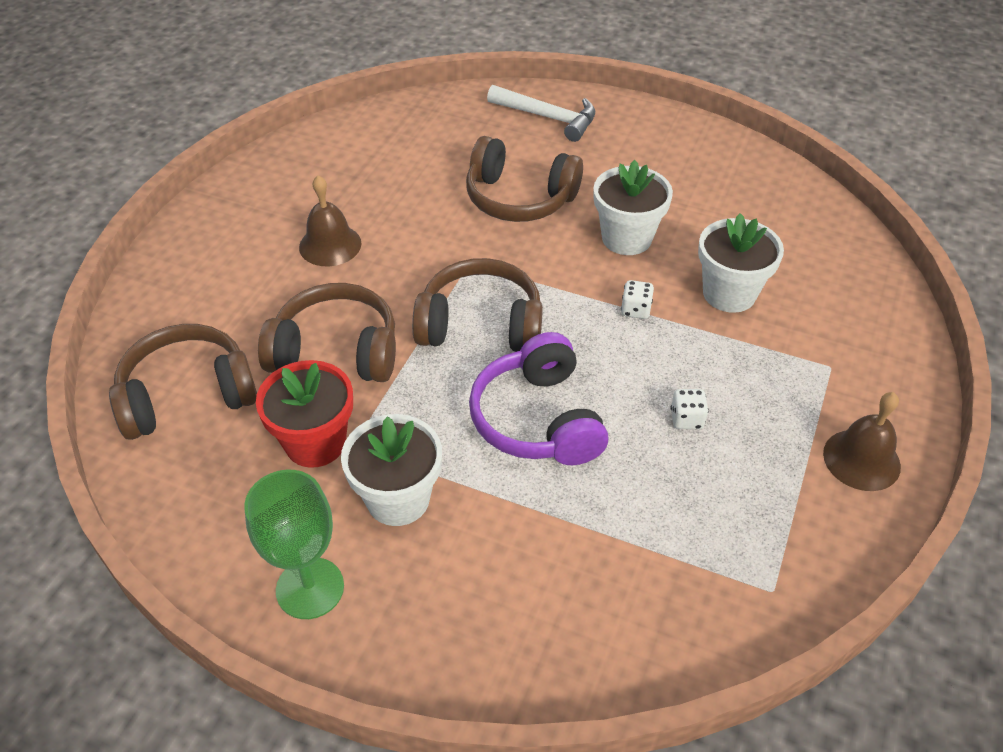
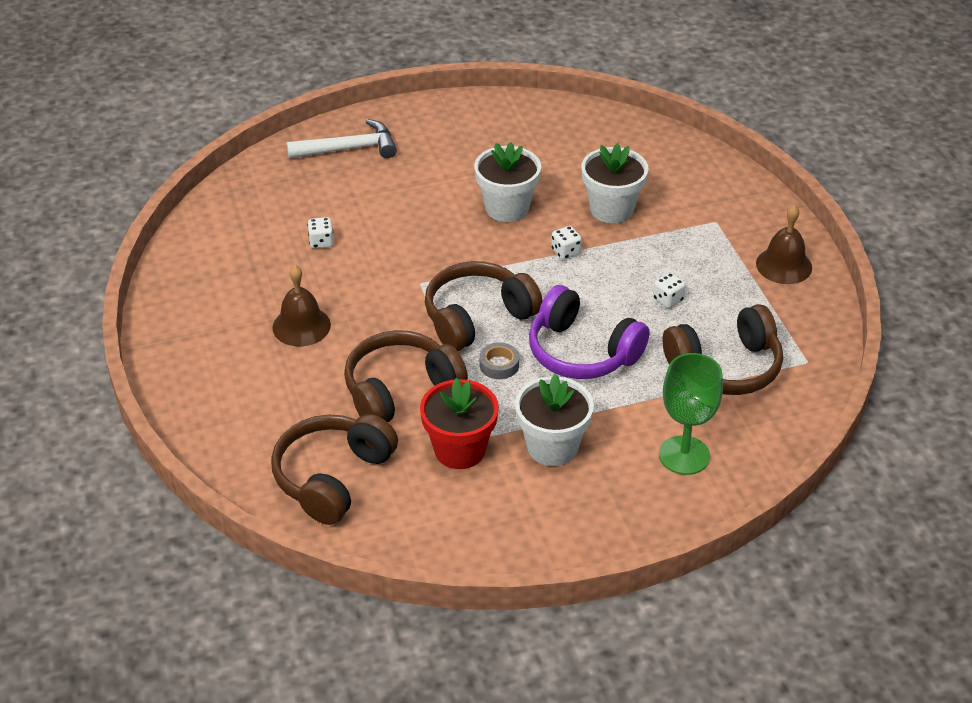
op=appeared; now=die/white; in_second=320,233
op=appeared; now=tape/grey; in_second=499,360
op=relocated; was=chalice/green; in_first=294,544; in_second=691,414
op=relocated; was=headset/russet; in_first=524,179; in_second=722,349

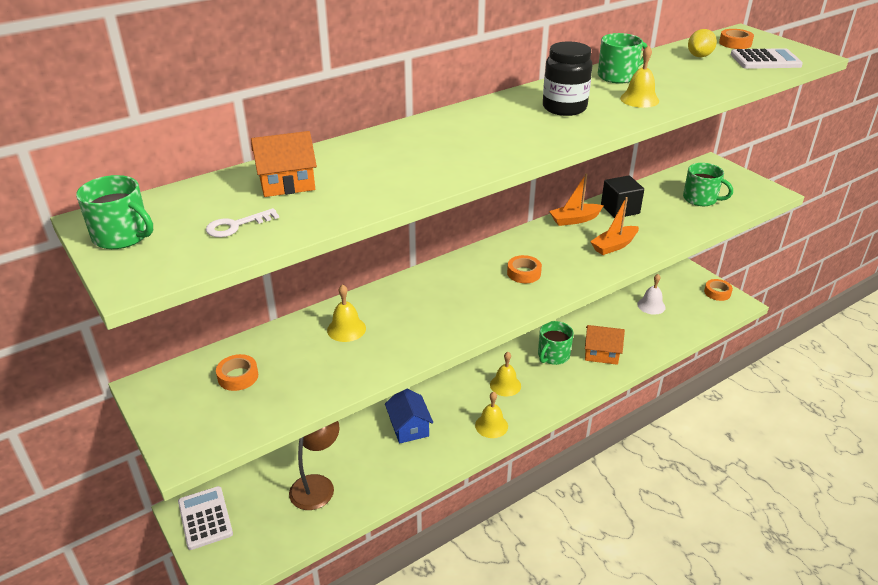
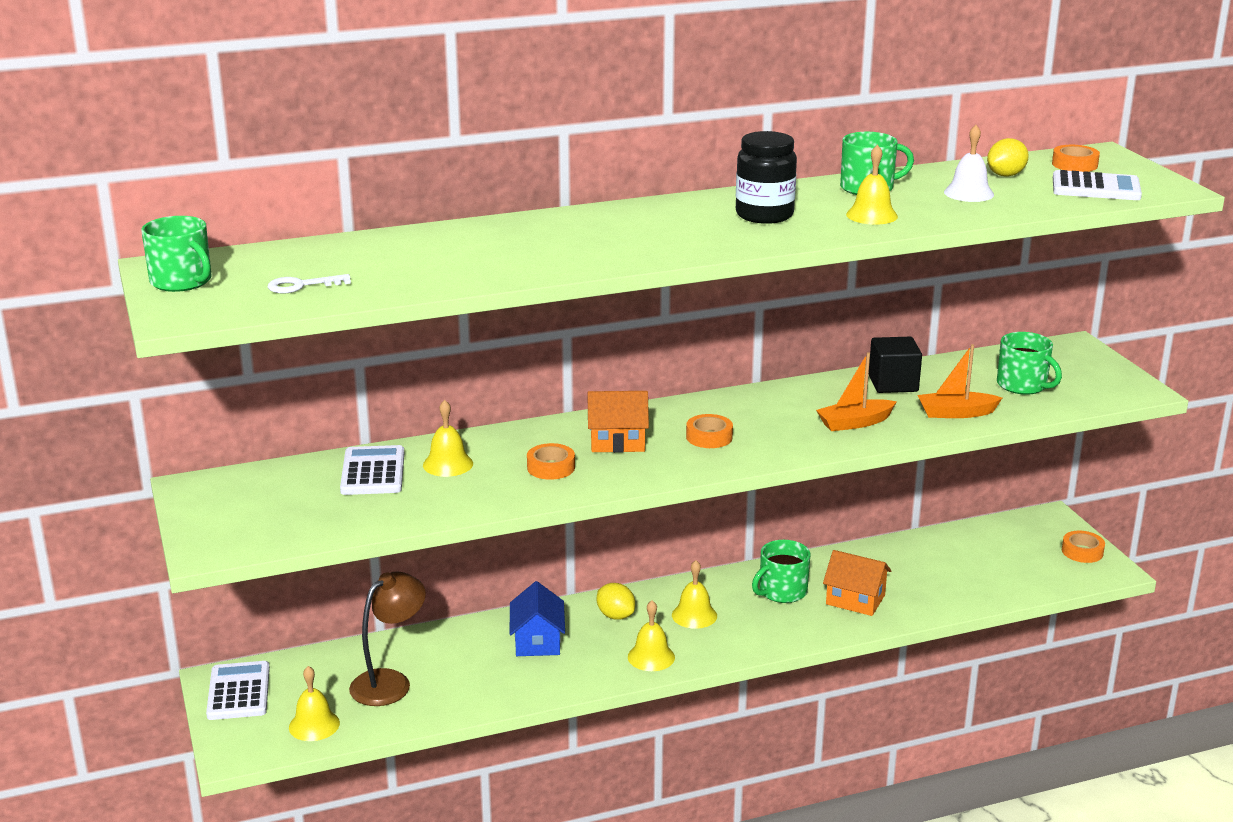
op=appeared; now=hand bell/yellow; in_second=314,703
op=appeared; now=adding machine/white; in_second=372,470
op=relocated; was=tape/orange-coloured; in_first=237,372; in_second=551,461
op=relocated; was=toy house/orange-coloured; in_first=284,164; in_second=618,422
op=appeared; now=citrus fruit/yellow; in_second=616,601
op=relocated; was=toy boat/orange-coloured; in_first=576,199; in_second=959,381
op=relocated; was=hand bell/white; in_first=651,294; in_second=969,163

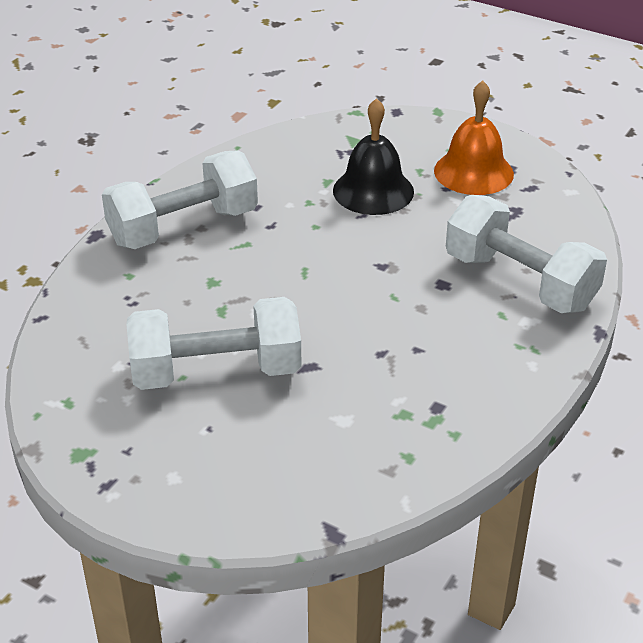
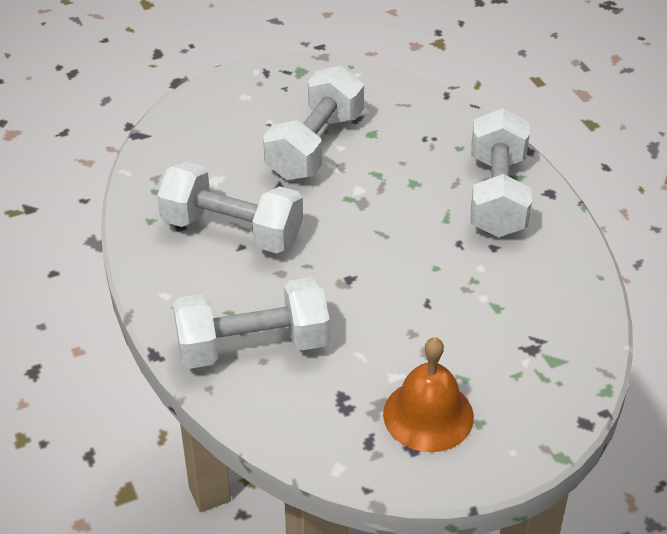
op=appeared; now=dumbbell/white; in_second=230,207
op=missing; was=hand bell/jet-black; in_first=373,156

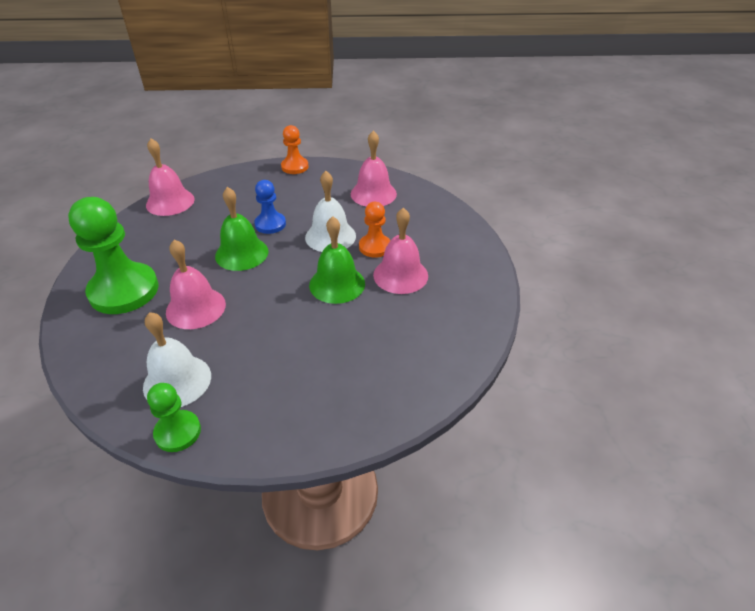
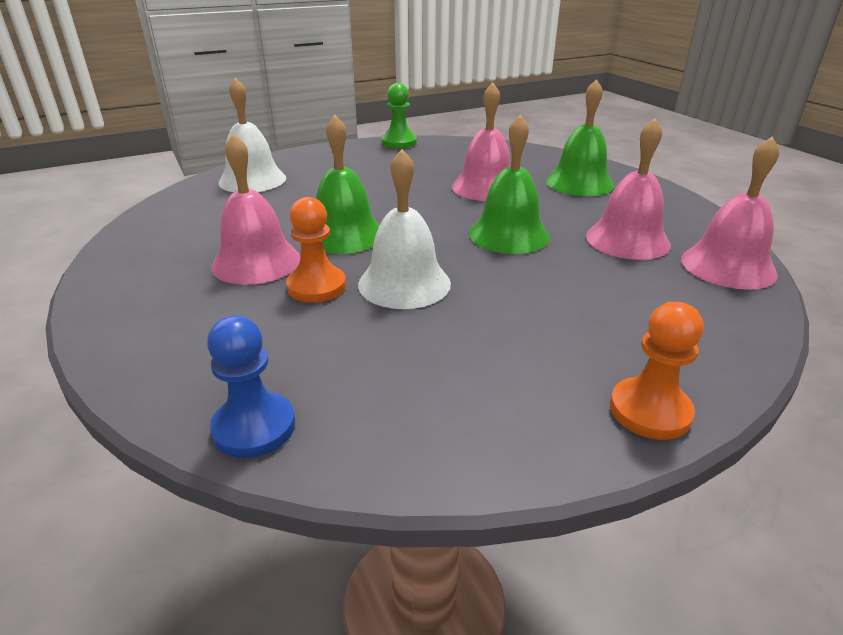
op=relocated; was=pawn/blue; in_first=270,207; in_second=251,387
op=relocated; was=hand bell/white; in_first=177,359; in_second=252,135
op=exchanged; was=pawn/green; now=hand bell/green; in_first=113,255; in_second=580,137
op=relocated; was=hand bell/rose-pink; in_first=374,168; in_second=628,189

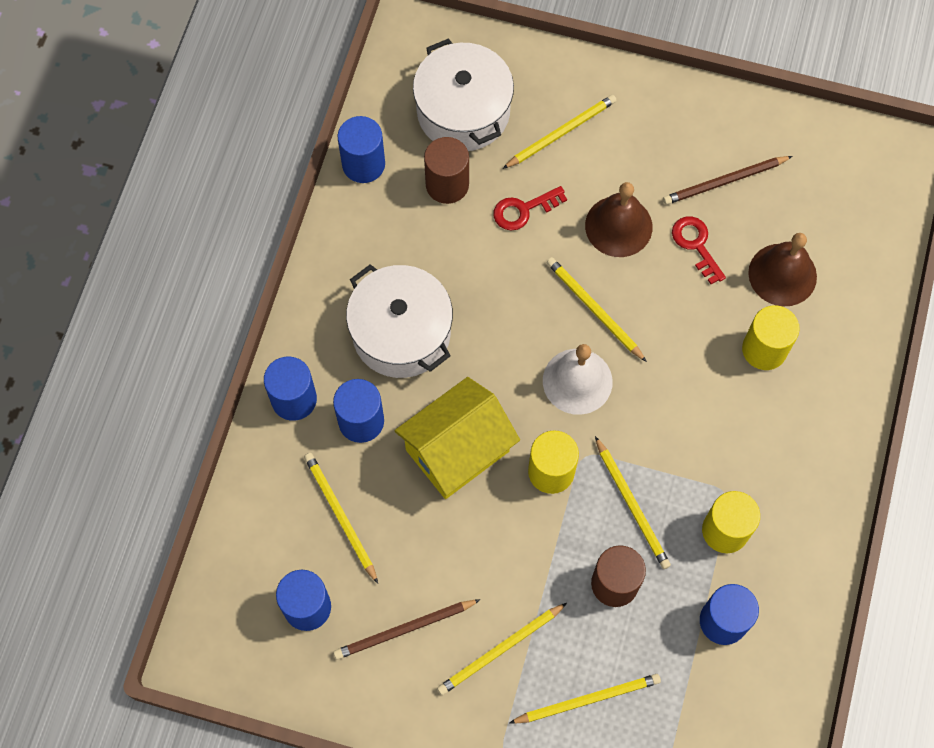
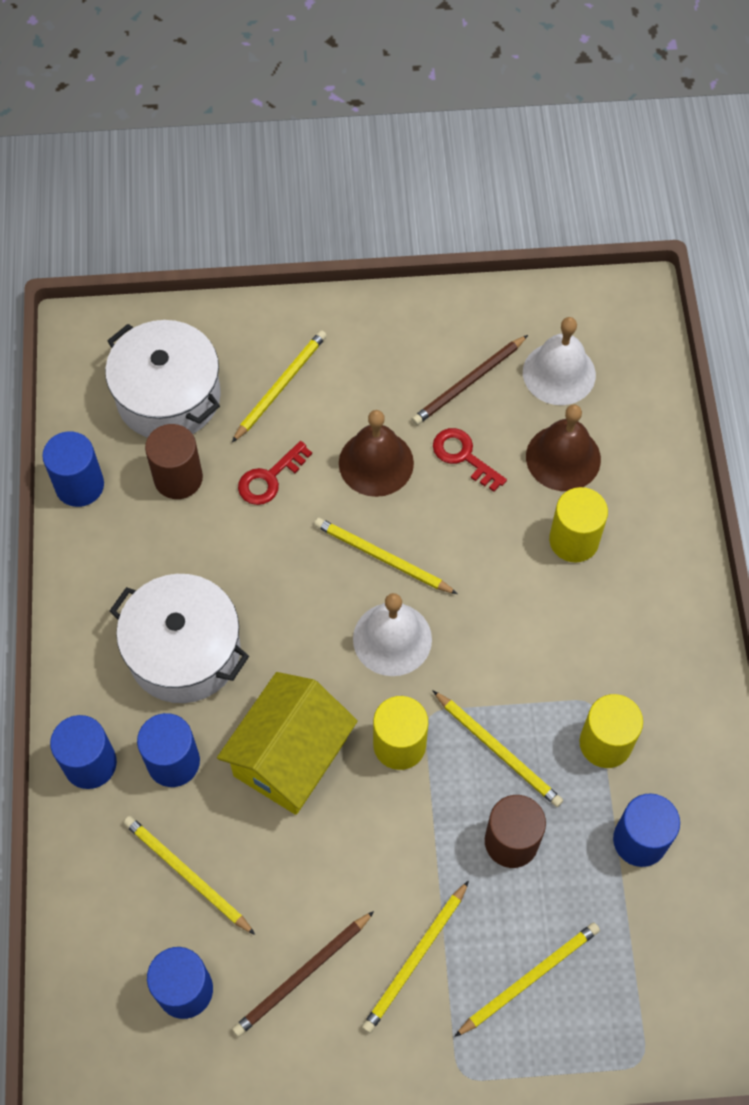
op=appeared; now=hand bell/white; in_second=559,361

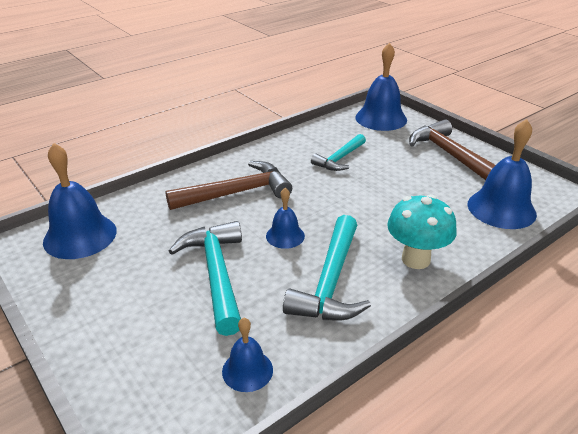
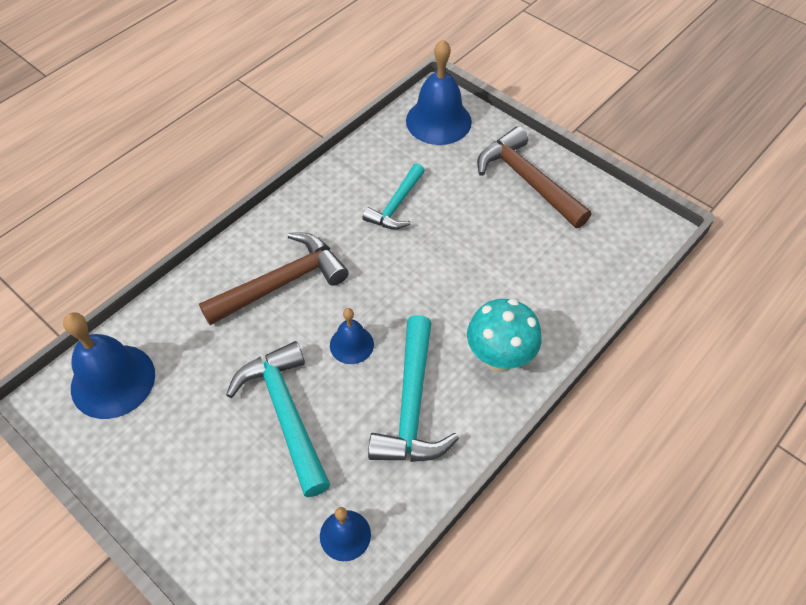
op=missing; was=hand bell/blue; in_first=502,174

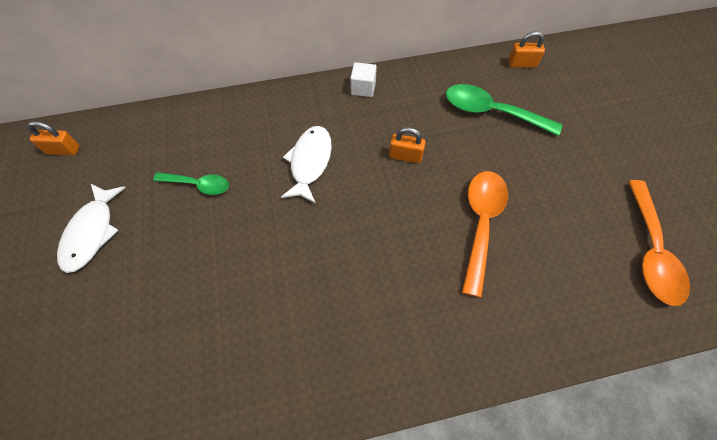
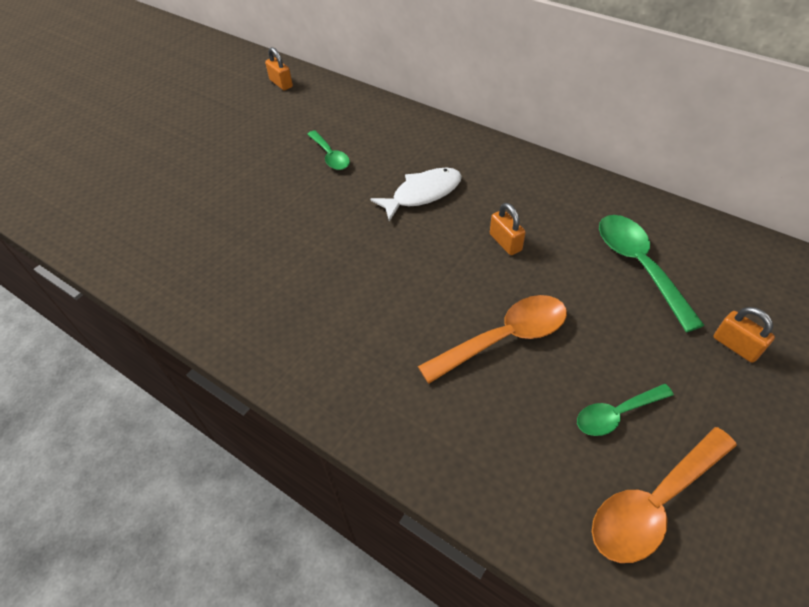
op=appeared; now=tablespoon/green; in_second=625,410
op=relocated; was=padlock/orange-coloured; in_first=526,49; in_second=744,335
op=missing; was=fish/white; in_first=91,228
op=missing; was=cube/white; in_first=363,79

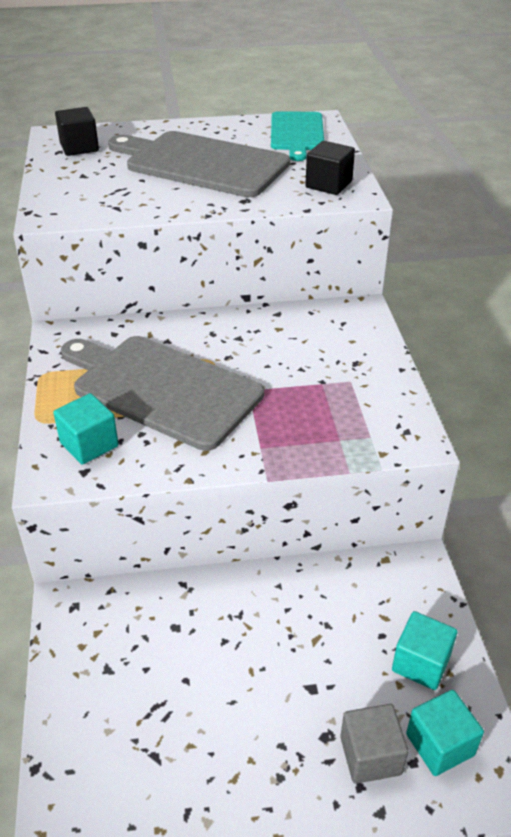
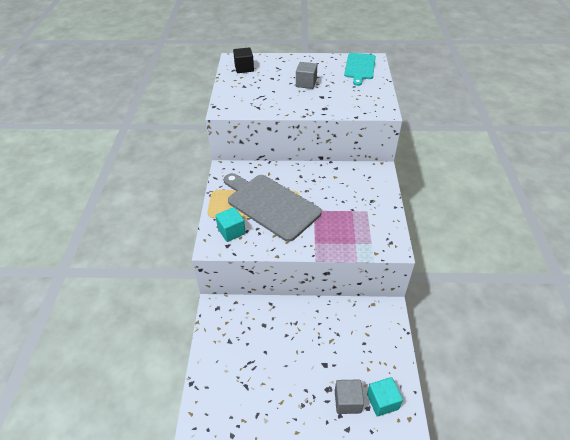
op=exchanged; was=cutting board/grey; now=cube/grey; in_first=199,164; in_second=306,75
op=missing; was=cube/jet-black; in_first=330,168
op=missing; was=cube/aqua; in_first=425,650

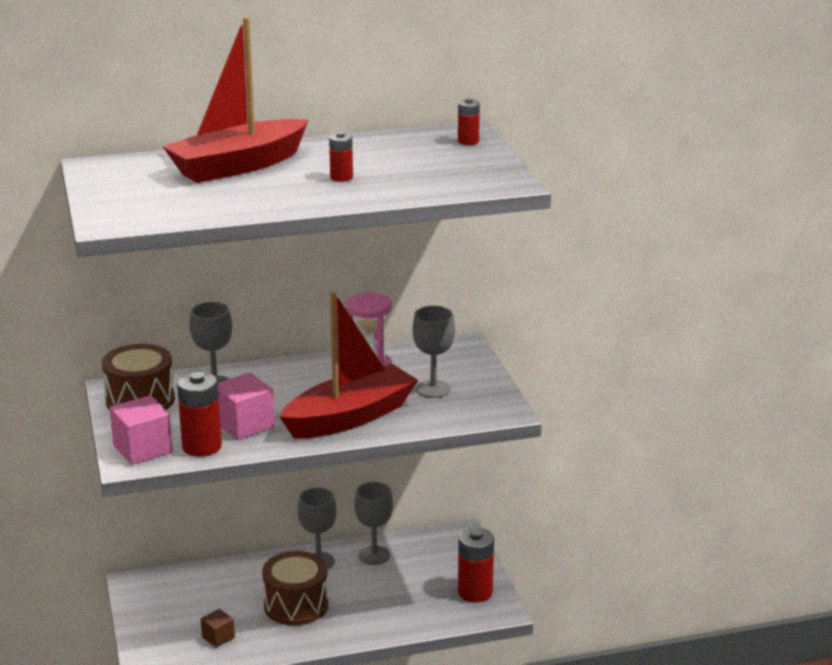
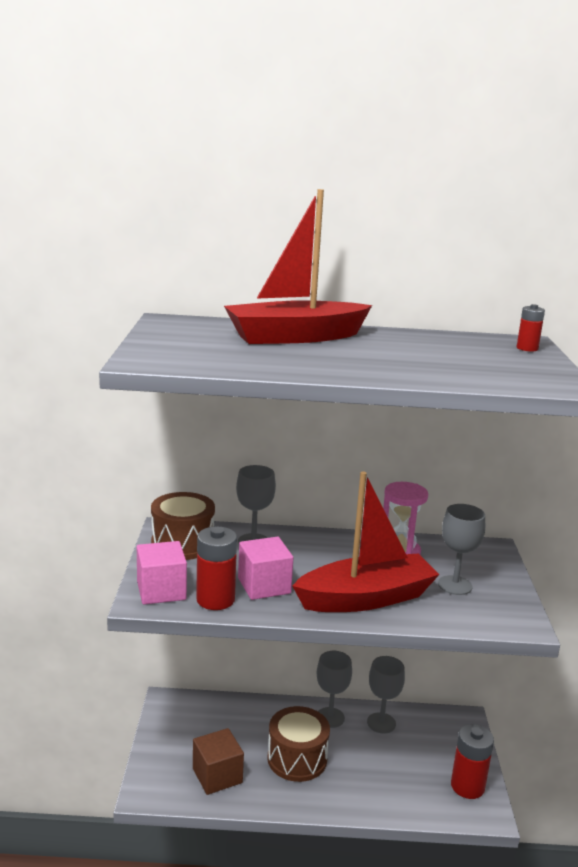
op=size; was=cube/russet; in_first=218,628; in_second=218,761; ratio=1.75
op=missing; was=battery/red; in_first=341,157

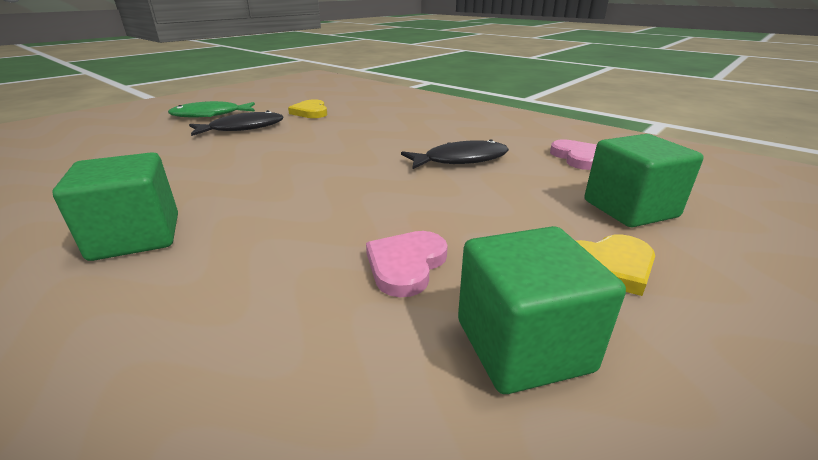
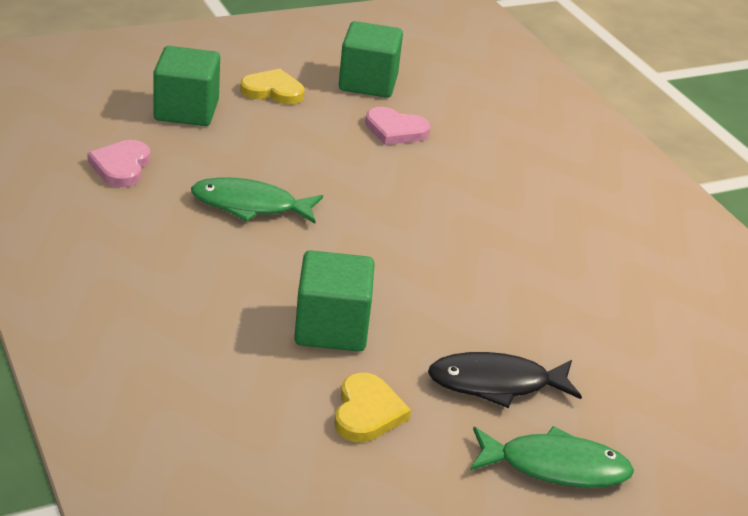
op=colour; was=fish/jet-black; now=fish/green; in_first=455,154; in_second=257,200
op=relocated; was=cube/green; in_first=115,206; in_second=334,301
op=spun; was=love heart/rose-pink; in_first=407,264; in_second=398,126; clockwise=60

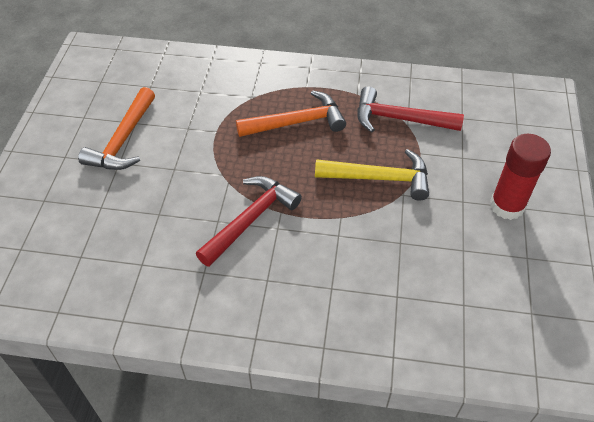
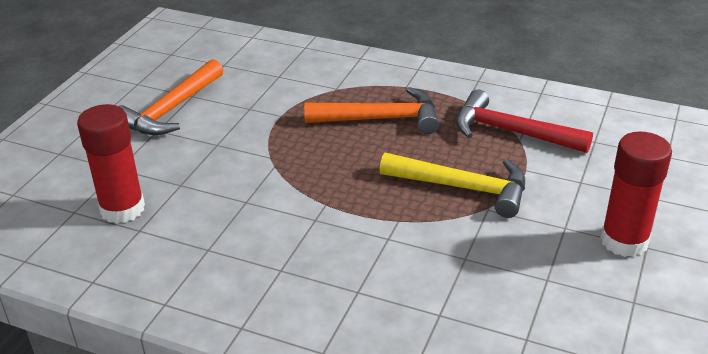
op=appeared; now=glue stick/red; in_second=111,164
op=missing; was=hammer/red; in_first=249,221

